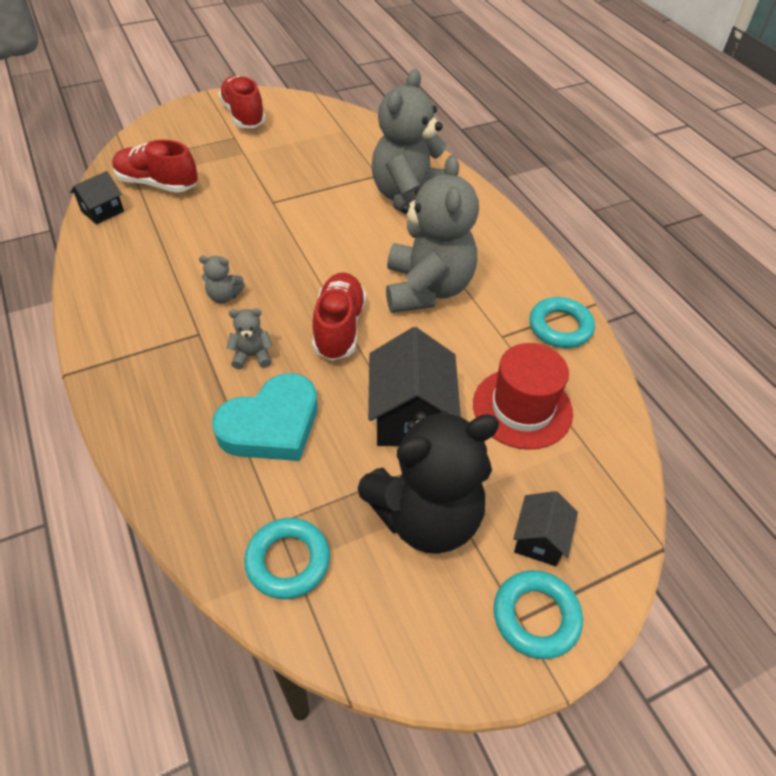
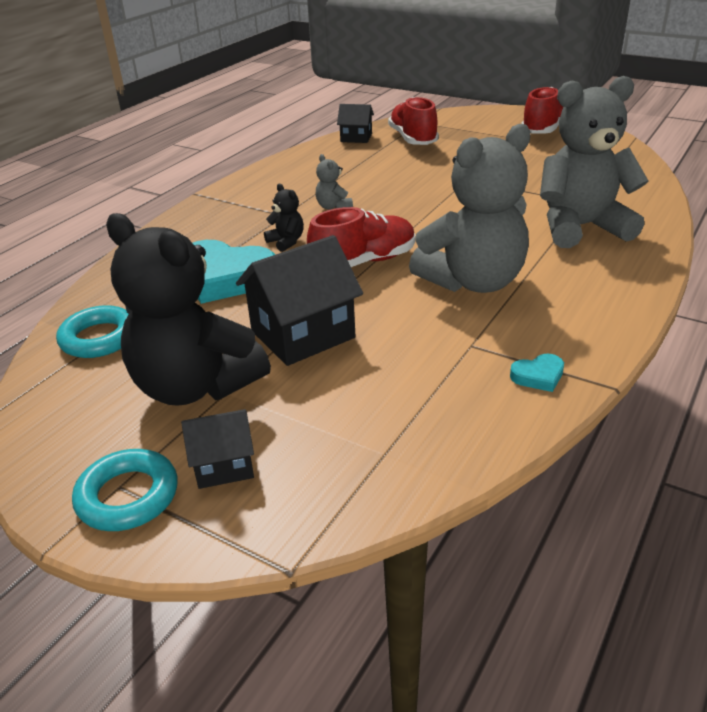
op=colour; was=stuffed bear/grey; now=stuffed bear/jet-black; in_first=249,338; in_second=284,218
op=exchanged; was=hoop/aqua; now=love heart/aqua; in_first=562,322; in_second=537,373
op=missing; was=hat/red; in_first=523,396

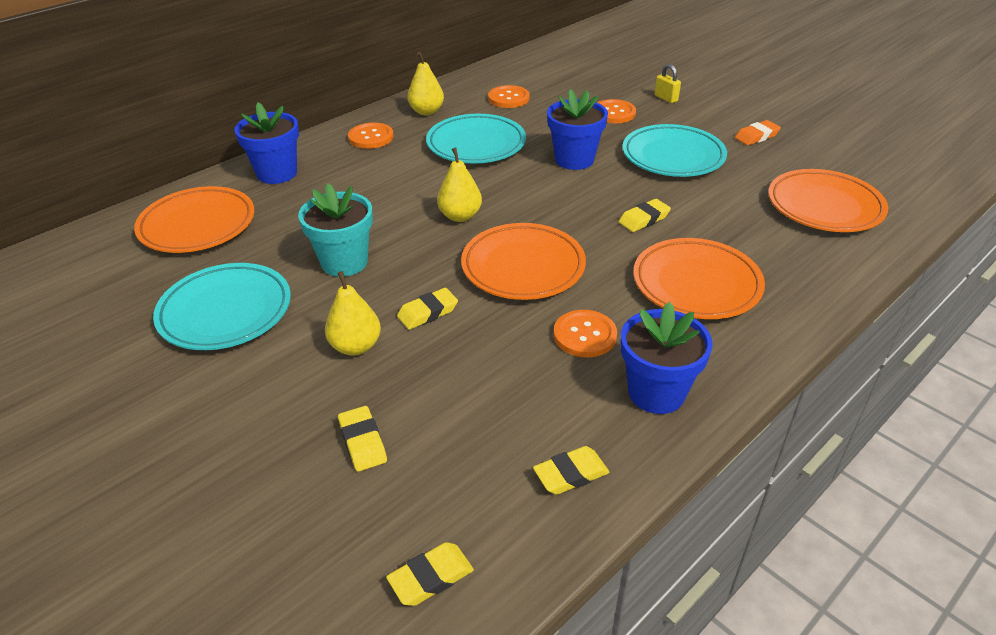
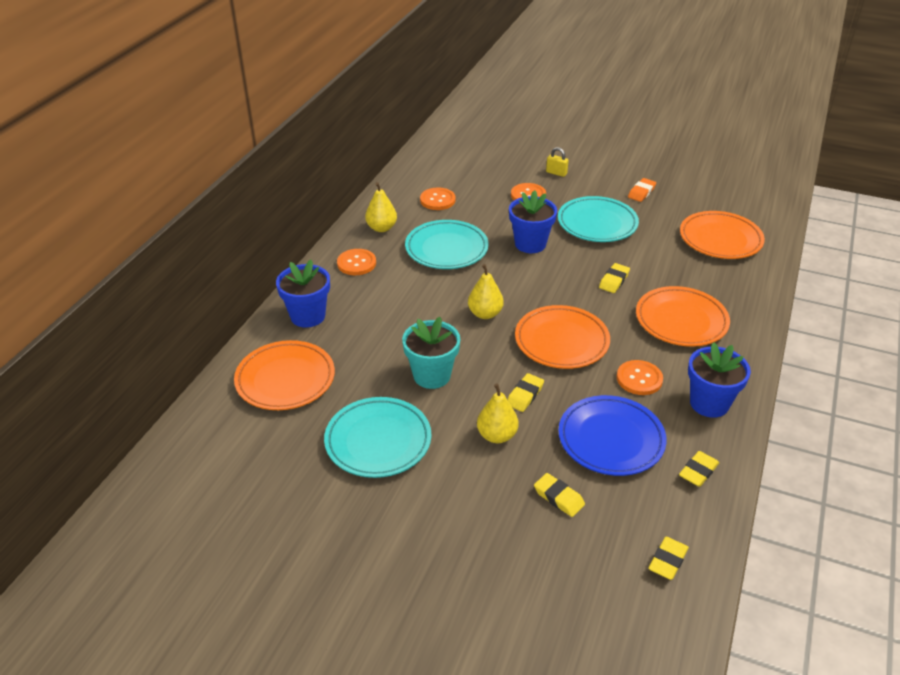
op=appeared; now=plate/blue; in_second=612,435

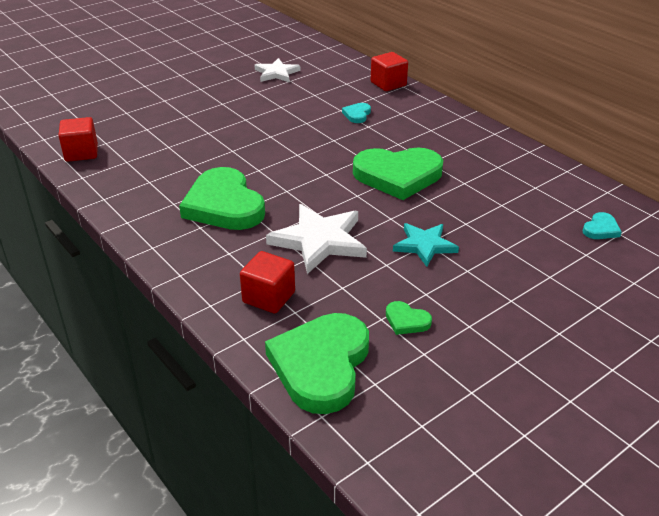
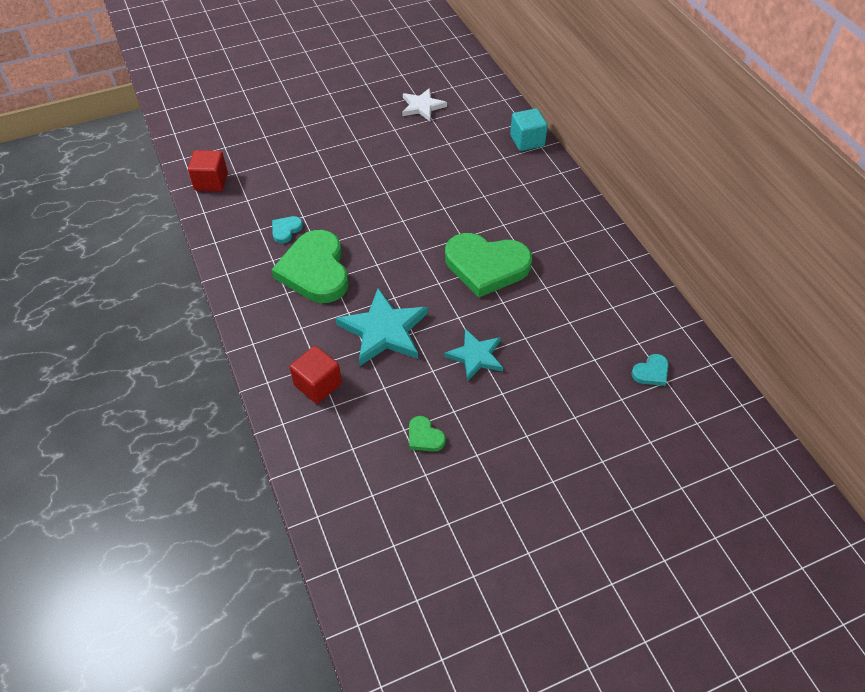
op=relocated; was=love heart/aqua; in_first=356,113; in_second=287,230
op=colour; was=star/white; now=star/aqua; in_first=316,239; in_second=382,327
op=colour; was=cube/red; now=cube/aqua; in_first=389,71; in_second=529,129
op=missing; was=love heart/green; in_first=317,363

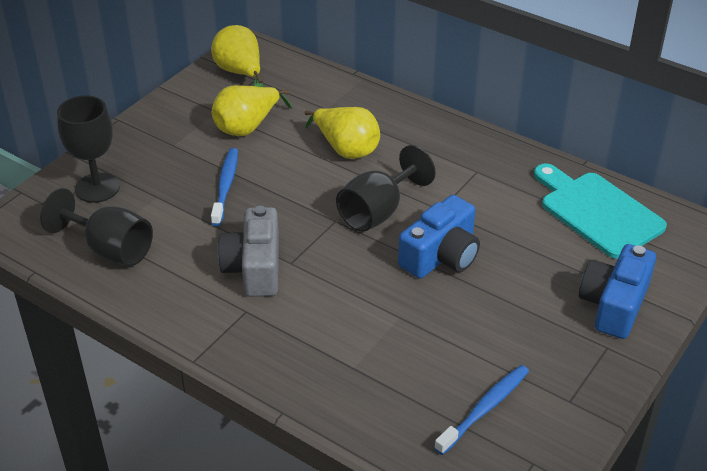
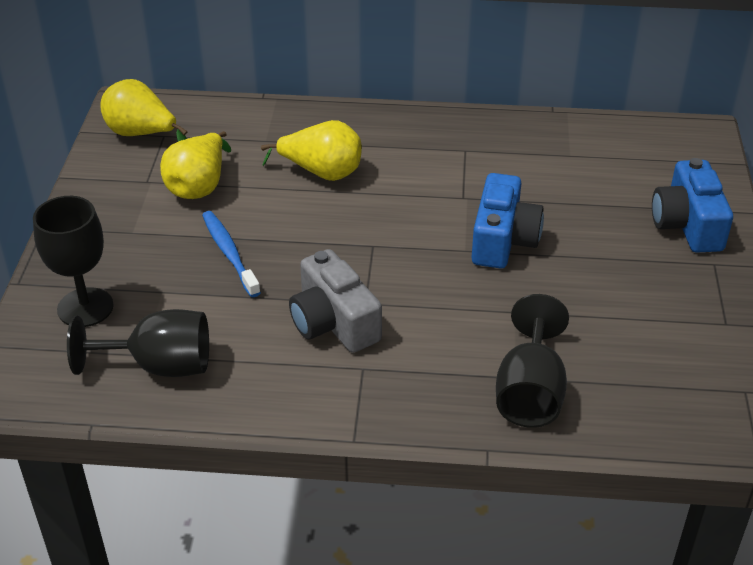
op=relocated; was=chalice/jet-black; in_first=386,188; in_second=532,361
op=missing; was=dental brush/blue; in_first=481,410
op=missing; was=cutting board/aqua; in_first=600,211

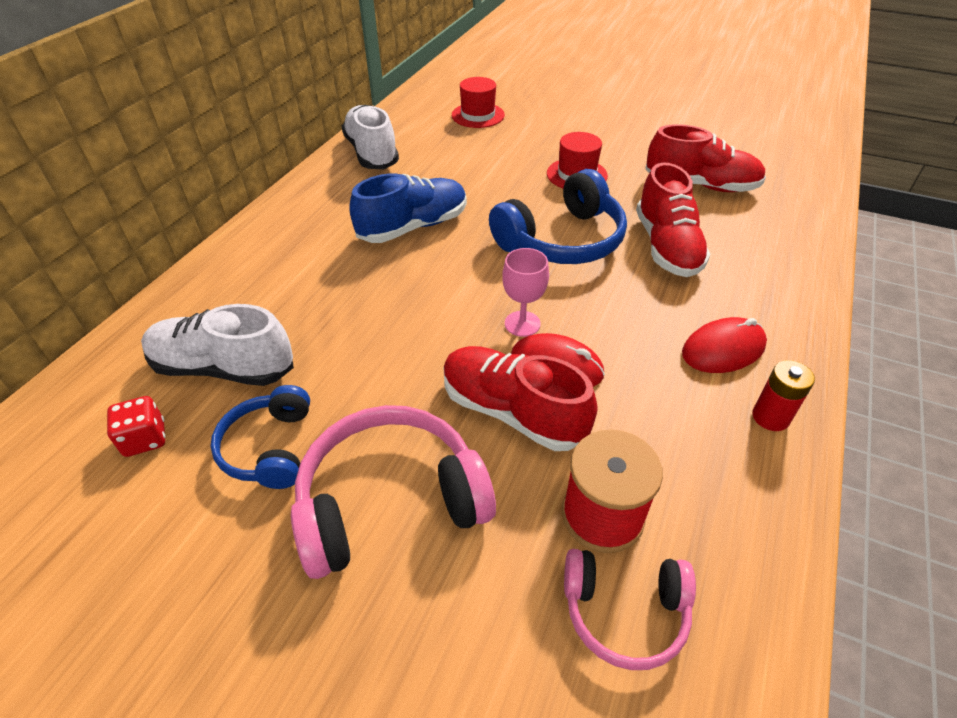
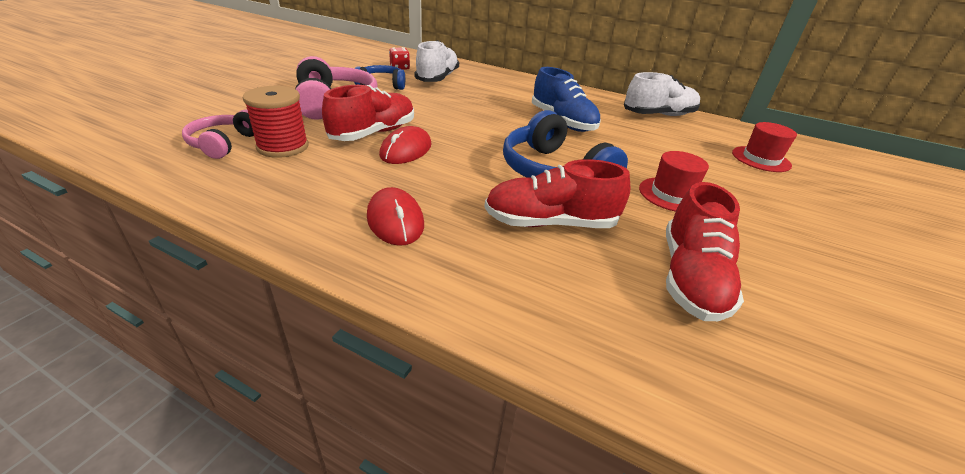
op=missing; was=chalice/rose-pink; in_first=525,292
op=missing; was=battery/red; in_first=783,395

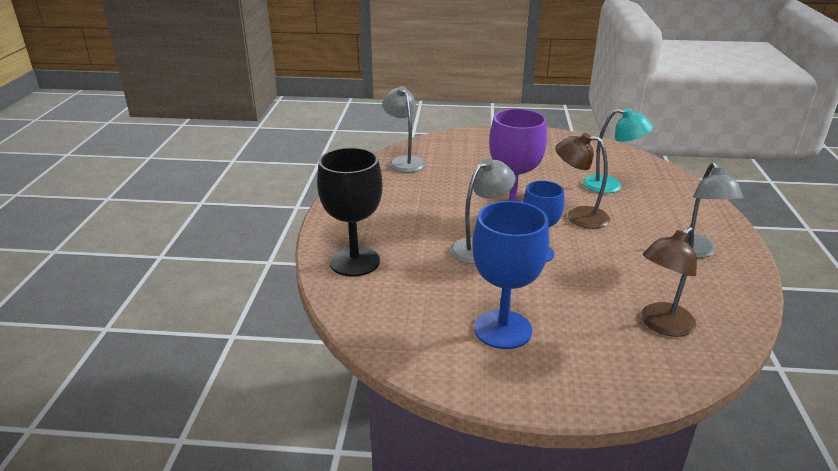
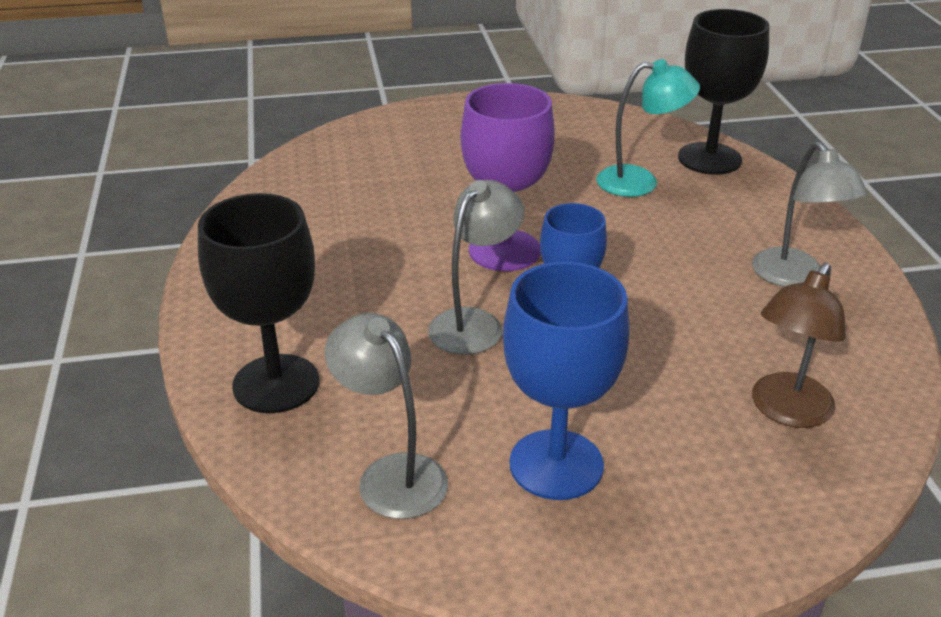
op=relocated; was=desk lamp/grey; in_first=403,129; in_second=386,416
op=appeared; now=chalice/jet-black; in_second=723,92
op=missing; was=desk lamp/russet; in_first=582,181

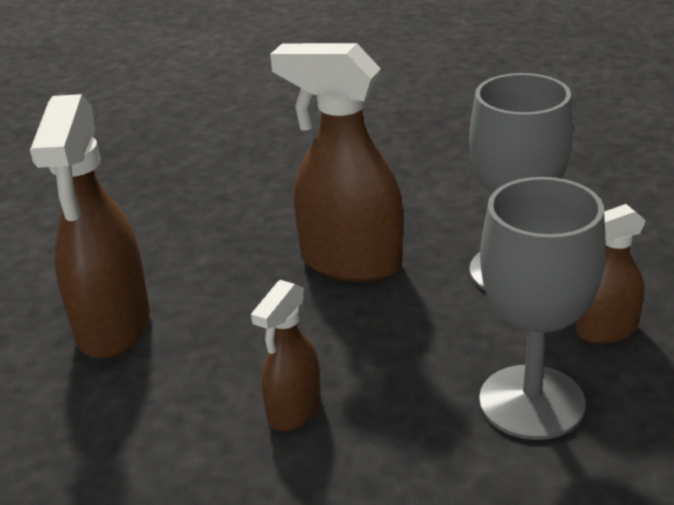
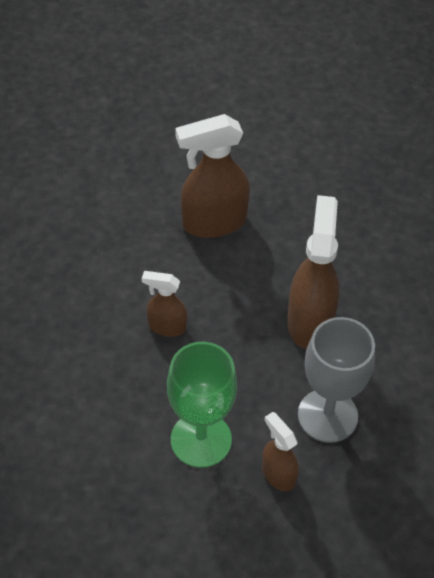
op=colour; was=chalice/grey; now=chalice/green; in_first=542,308; in_second=202,405

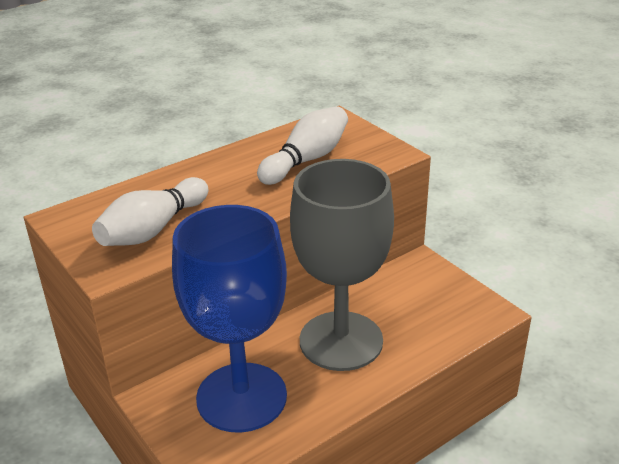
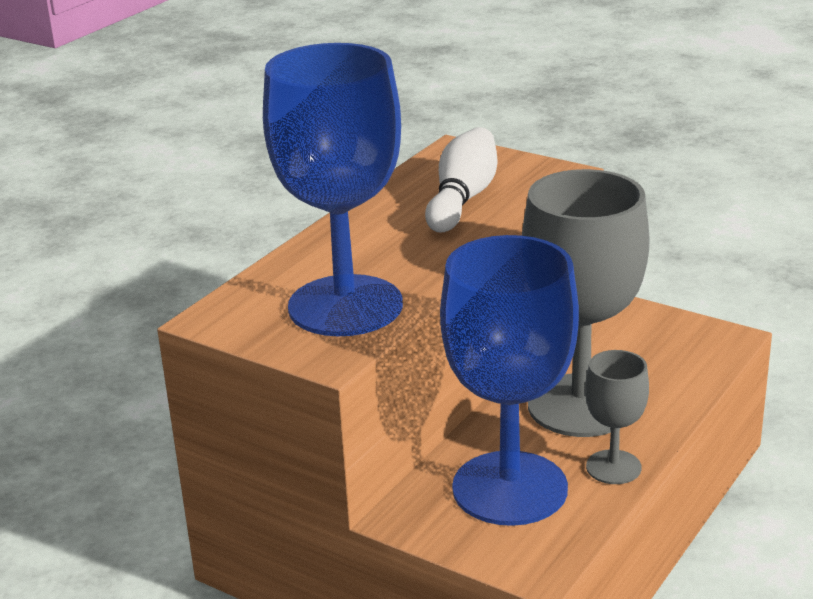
op=exchanged; was=skittle/white; now=chalice/blue; in_first=150,211; in_second=333,189
op=appeared; now=chalice/grey; in_second=617,417

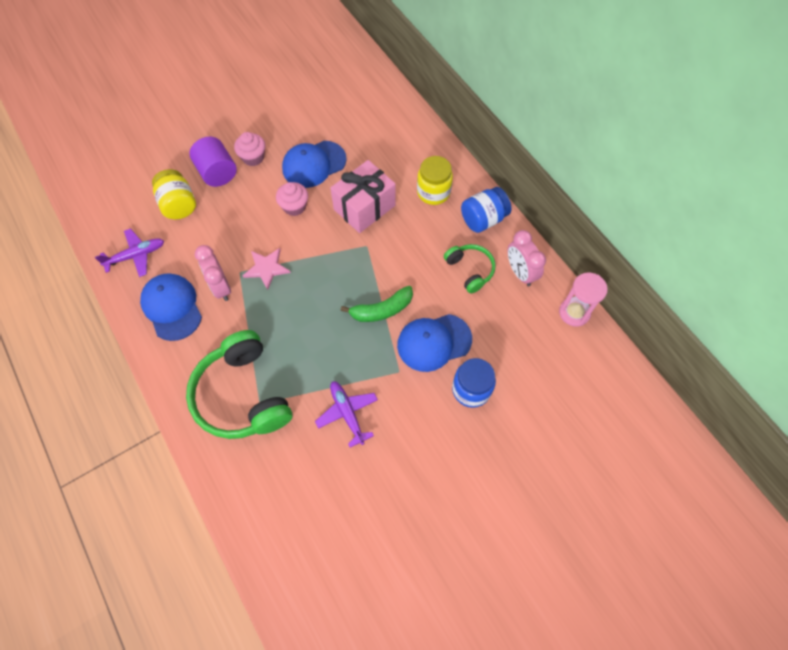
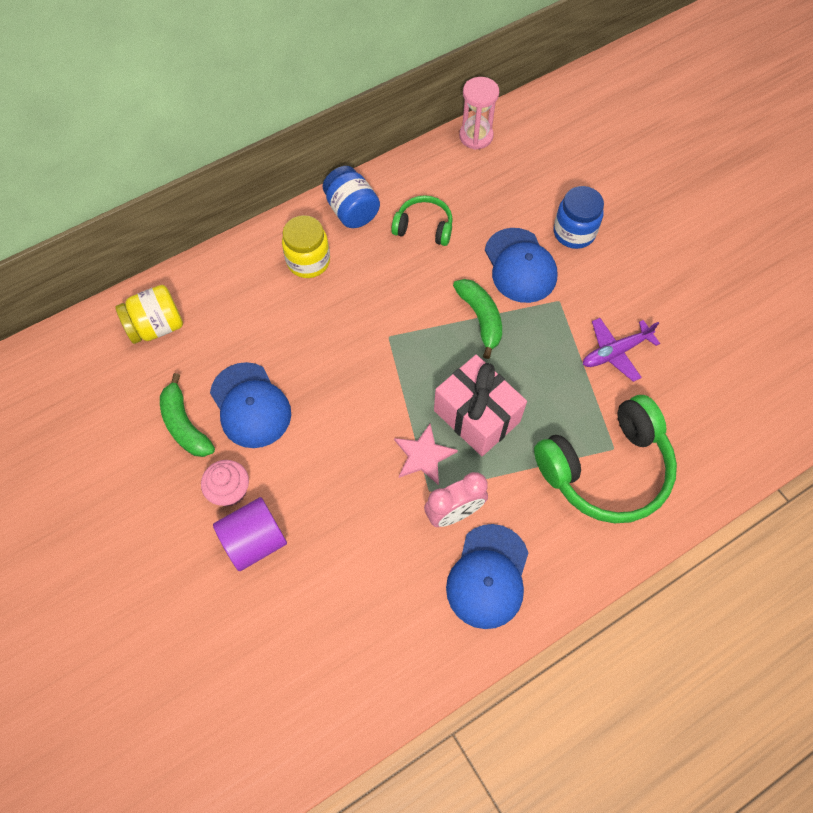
op=relocated; was=preserve jar/yellow; in_first=174,194; in_second=149,314
op=appeared; now=banana fruit/green; in_second=187,415
op=spun; was=headset/green; in_first=470,268; in_second=422,220; clockwise=45
op=relocated; was=gift/rose-pink; in_first=363,196; in_second=480,405
op=spun; was=baseball cap/blue; in_first=171,307; in_second=487,576; clockwise=-45
op=missing; was=plane/violet; in_first=129,252
op=missing; was=muffin/rose-pink; in_first=292,199
op=missing; was=clock/rose-pink; in_first=527,258

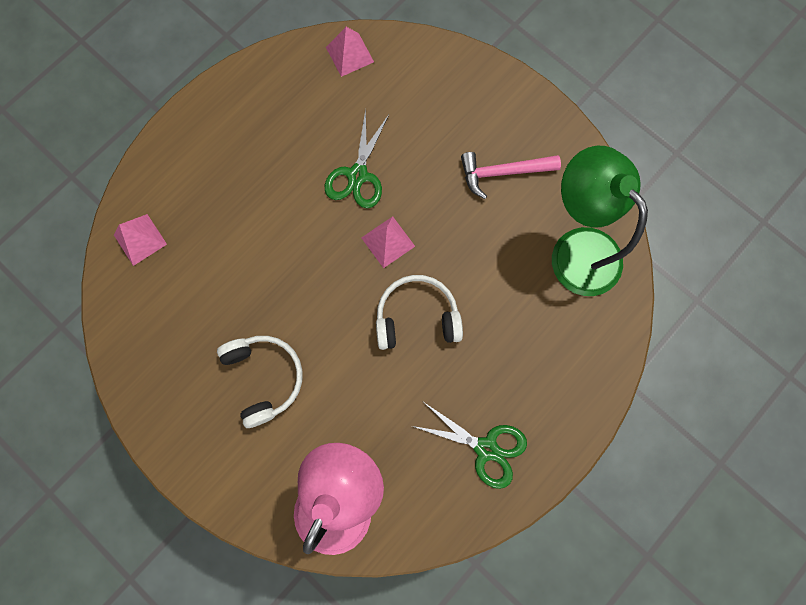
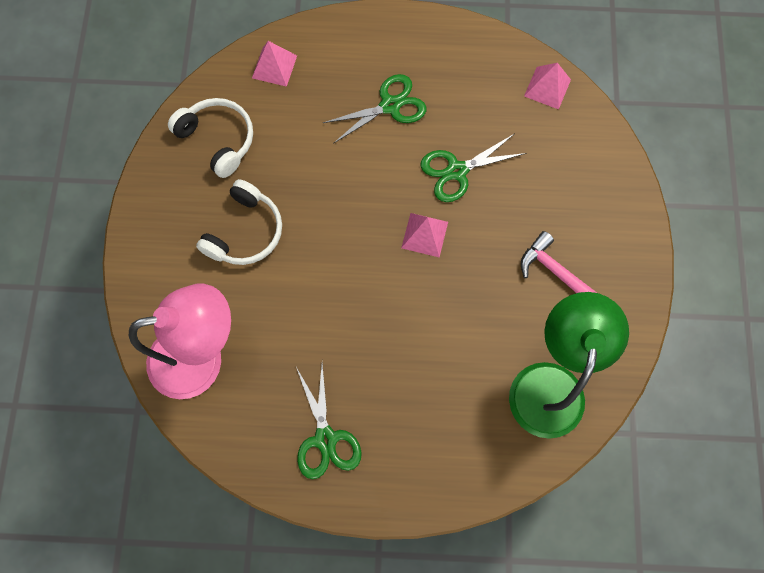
op=relocated; was=headset/white; in_first=419,312; in_second=210,138
op=appeared; now=scissors/green; in_second=374,109

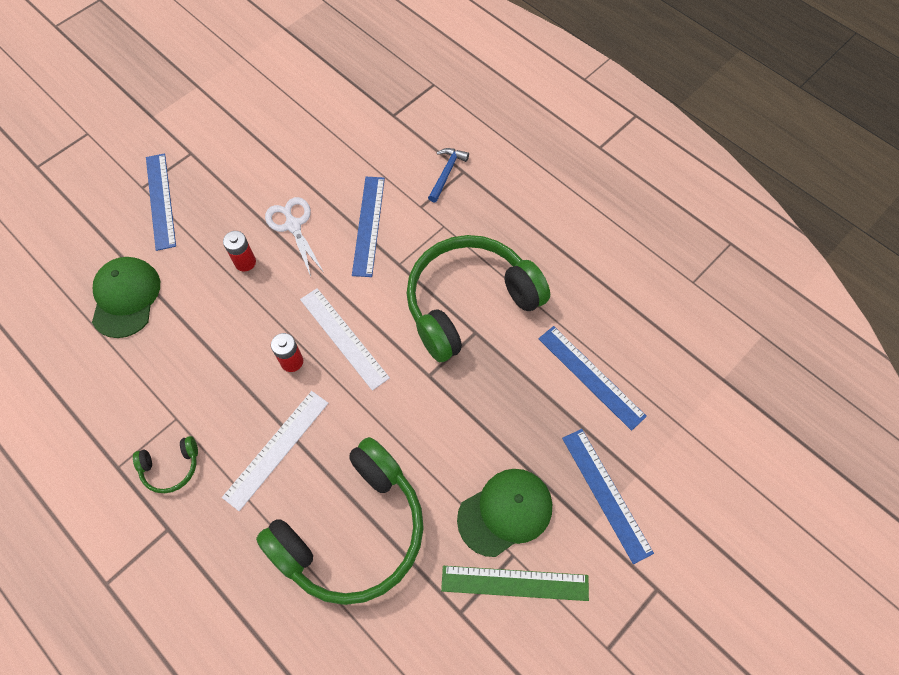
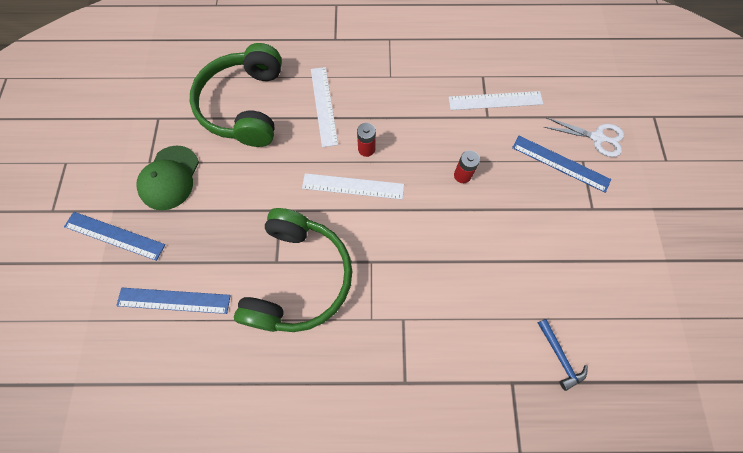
op=exchanged; was=baseball cap/green; now=ruler/white; in_first=126,297; in_second=496,100
op=relocated; was=hammer/blue; in_first=448,175; in_second=563,355
op=relocated; was=scissors/white; in_first=294,237; in_second=584,137
op=missing; was=headset/green; in_first=165,464
op=missing; was=ruler/blue; in_first=368,227
op=missing; was=ruler/green; in_first=515,583

